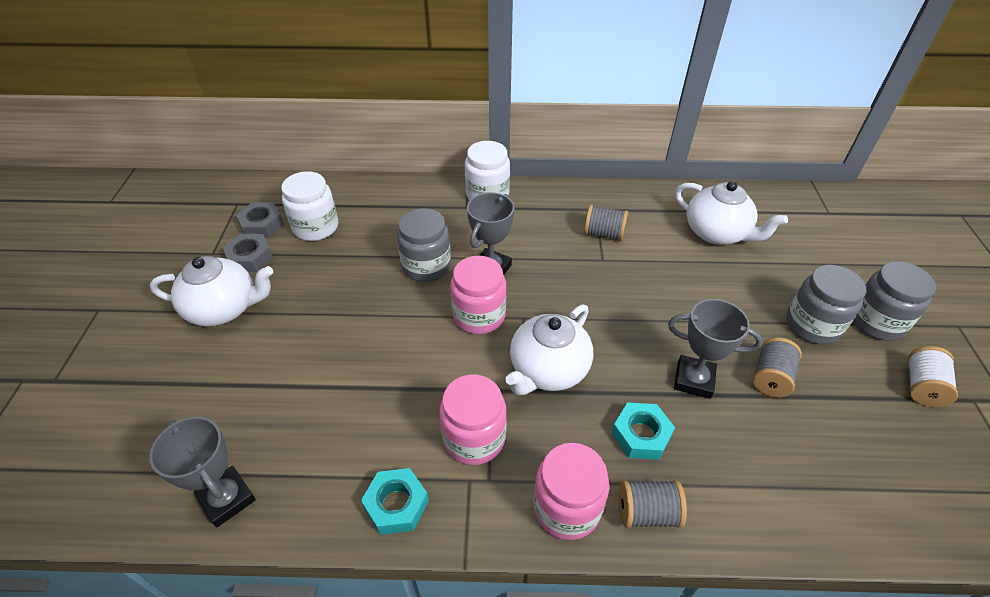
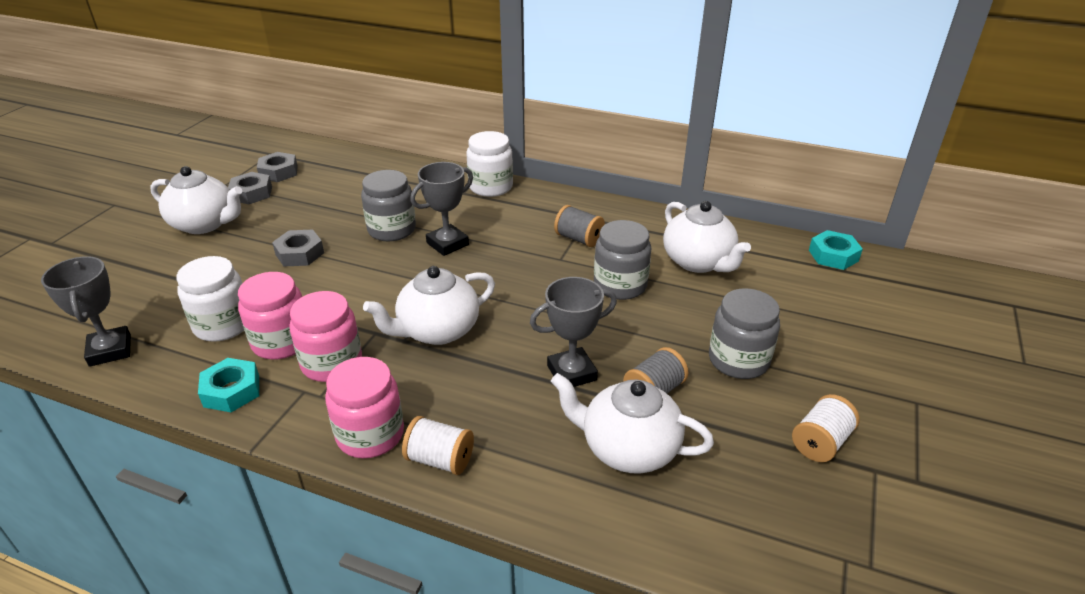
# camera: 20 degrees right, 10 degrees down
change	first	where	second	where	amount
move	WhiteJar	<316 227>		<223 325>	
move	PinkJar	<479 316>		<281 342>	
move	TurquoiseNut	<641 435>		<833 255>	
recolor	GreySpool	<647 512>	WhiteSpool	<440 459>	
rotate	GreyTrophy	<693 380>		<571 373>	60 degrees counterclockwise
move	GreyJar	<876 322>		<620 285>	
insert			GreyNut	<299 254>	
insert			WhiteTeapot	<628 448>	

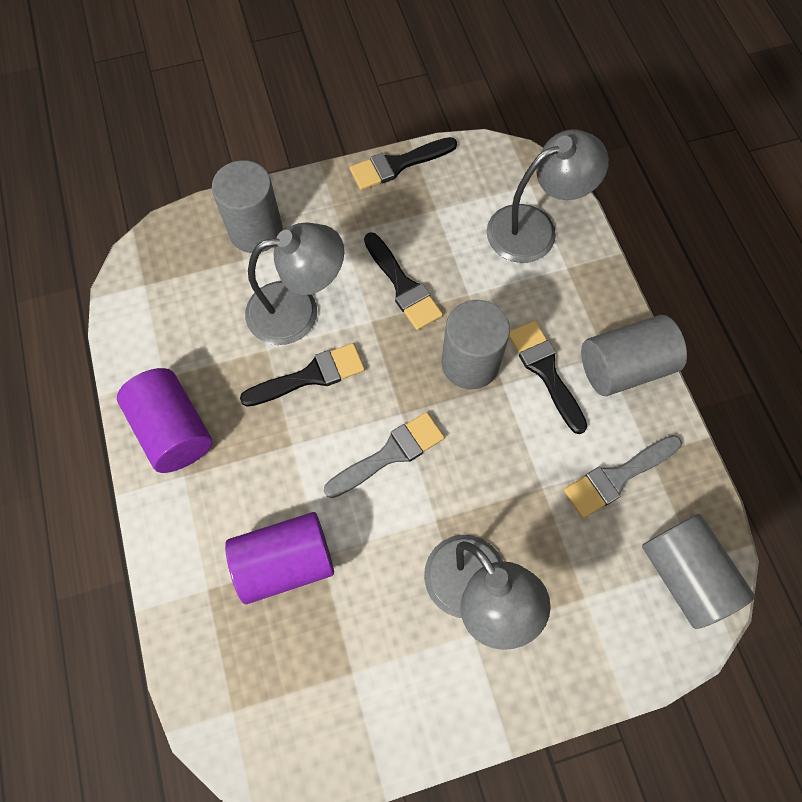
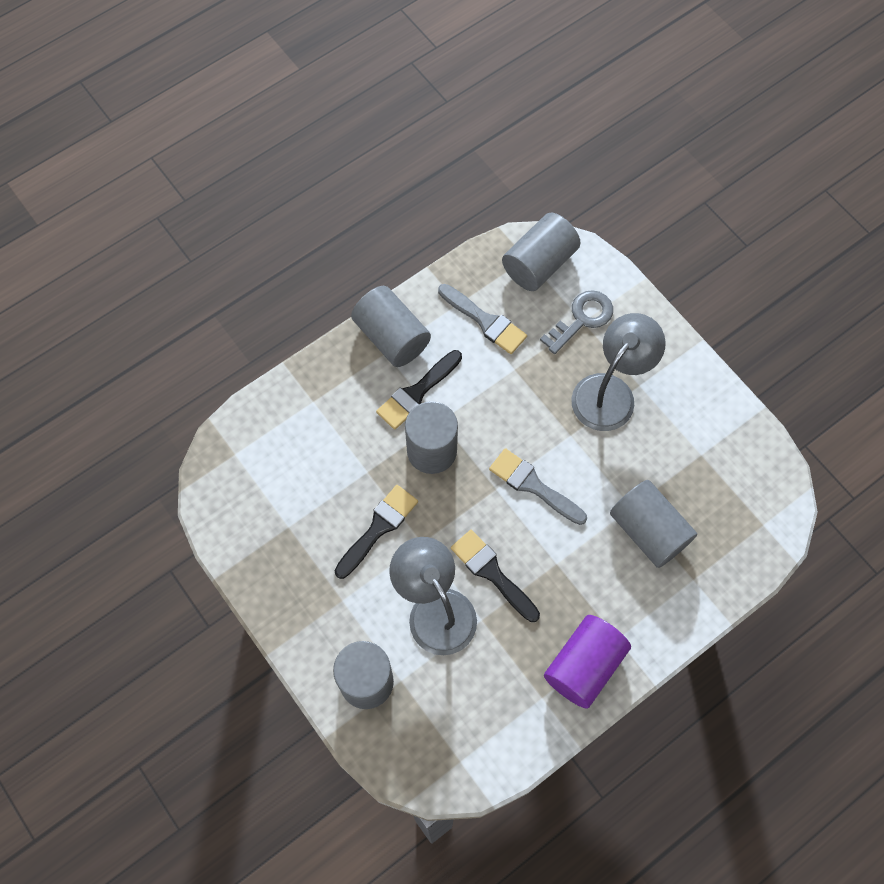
# camera: 110 degrees left, 0 degrees up
change	first	where	second	where	amount
recolor	PurpleCylinder	<285 562>	GreyCylinder	<648 531>	
delete	BlackBrush	<397 165>			
delete	GreyLamp	<534 228>			
insert			GreyKey	<582 319>	

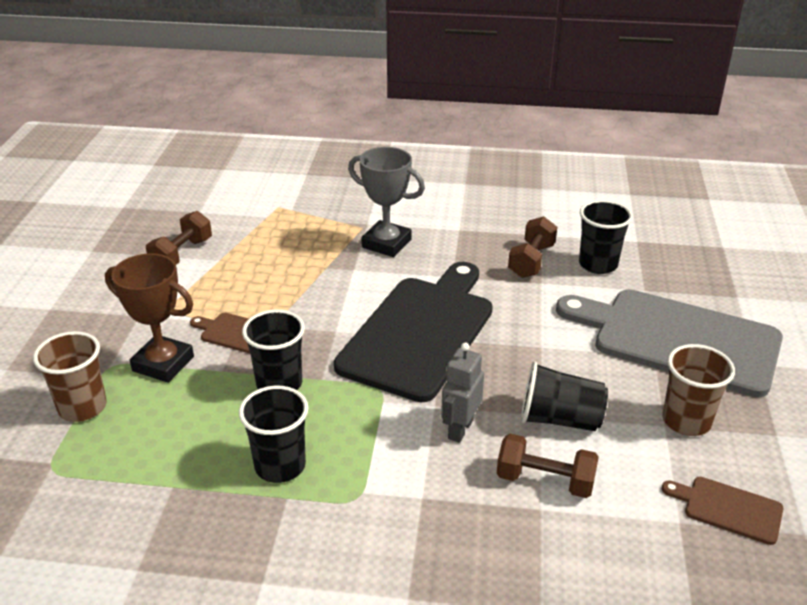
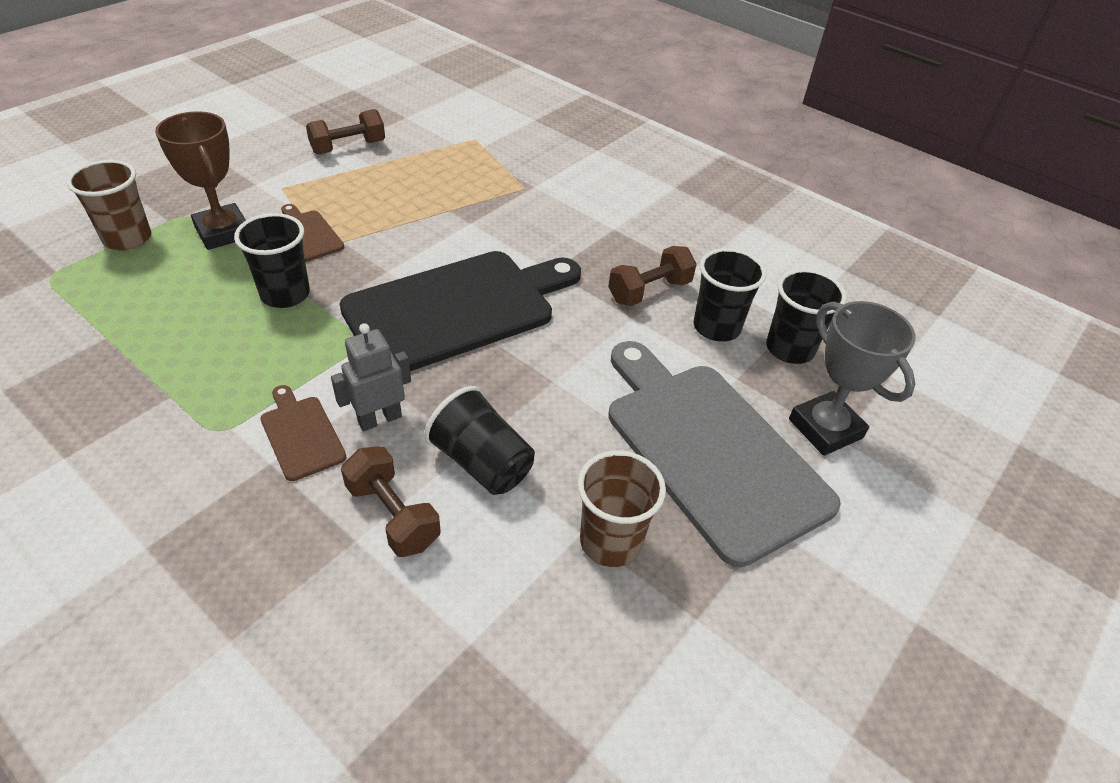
# camera: 30 degrees right, 10 degrees up
change	first	where	second	where	amount
move	BlackCup	<280 466>		<789 349>	
move	GreyTrophy	<386 243>		<825 428>	
move	BrownCuttingBoard	<728 509>		<301 434>	

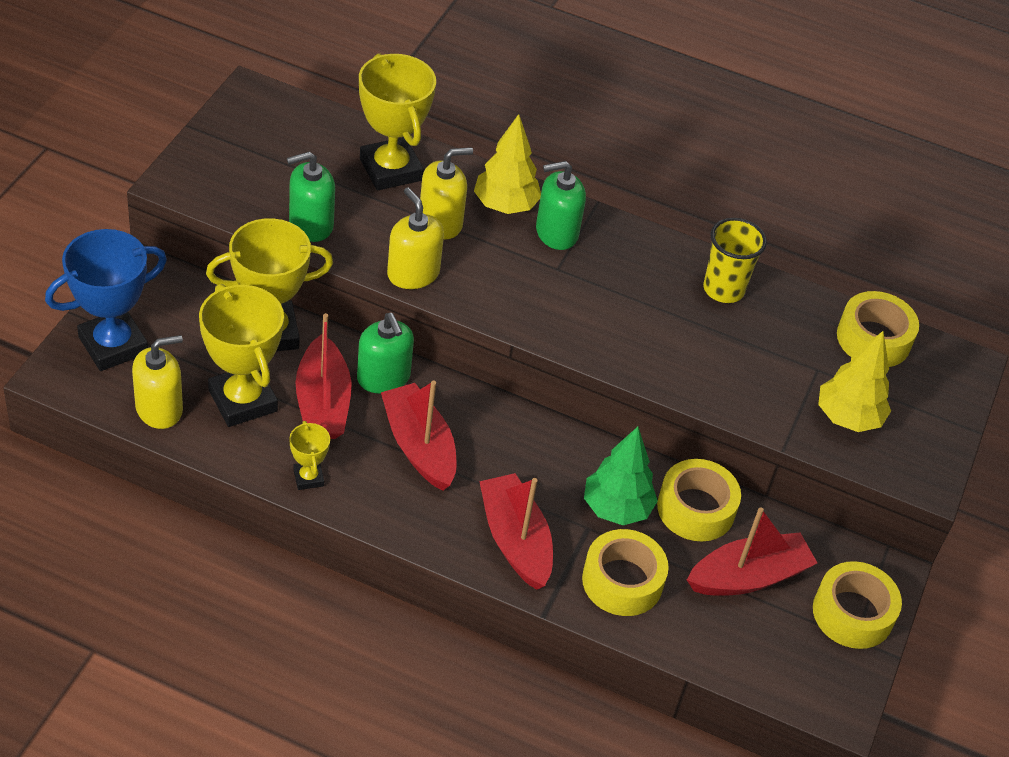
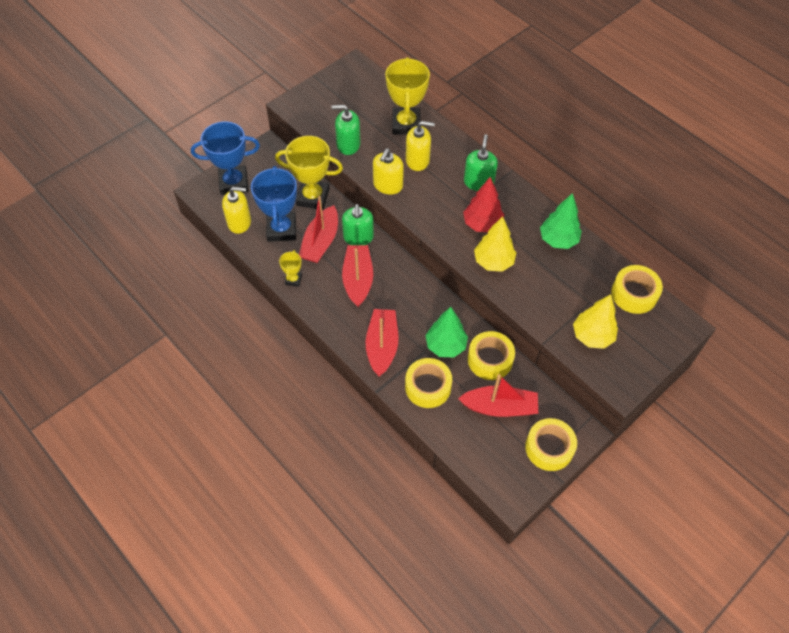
# camera: 30 degrees right, 10 degrees up
change	first	where	second	where	amount
recolor	YellowTrophy	<242 400>	BlueTrophy	<281 229>	
rotate	YellowSoapDispenser	<413 273>		<388 185>	150 degrees counterclockwise
move	YellowTree	<505 205>		<493 262>	
rotate	GreenSoapDispenser	<556 232>		<478 182>	90 degrees clockwise
replace	YellowCup	<723 289>	GreenTree	<558 240>	
insert			RedTree	<482 224>	

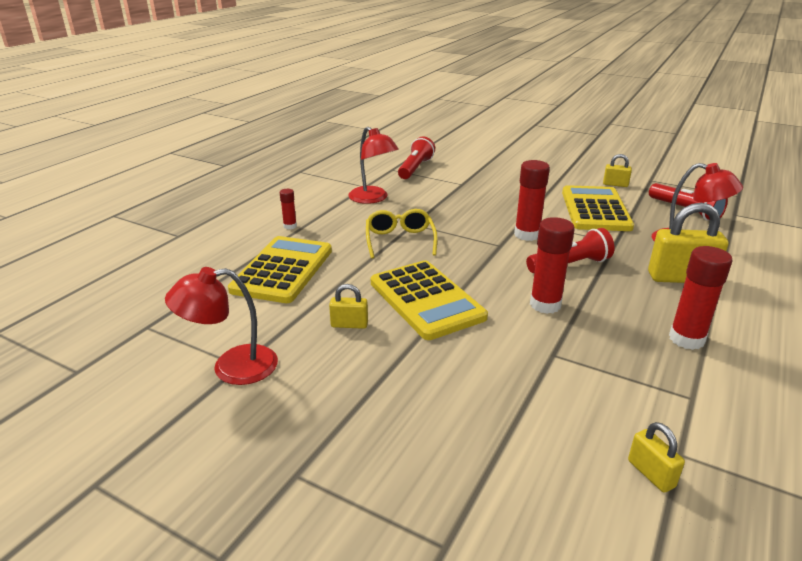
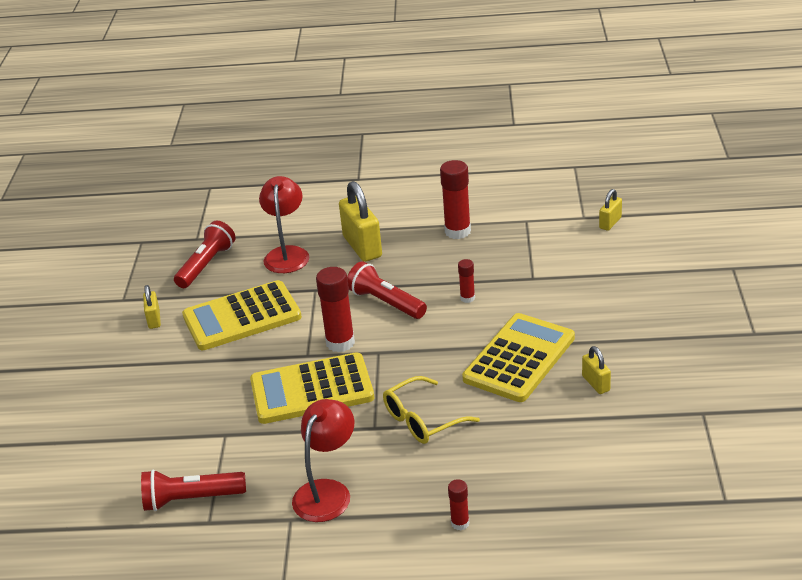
# camera: 115 degrees left, 5 degrees up
change	first	where	second	where	amount
delete	RedLamp	<231 367>			
move	YellowCalculator	<283 270>		<312 390>	
resize	RedGlueStick	<545 305>		<467 298>	x0.53

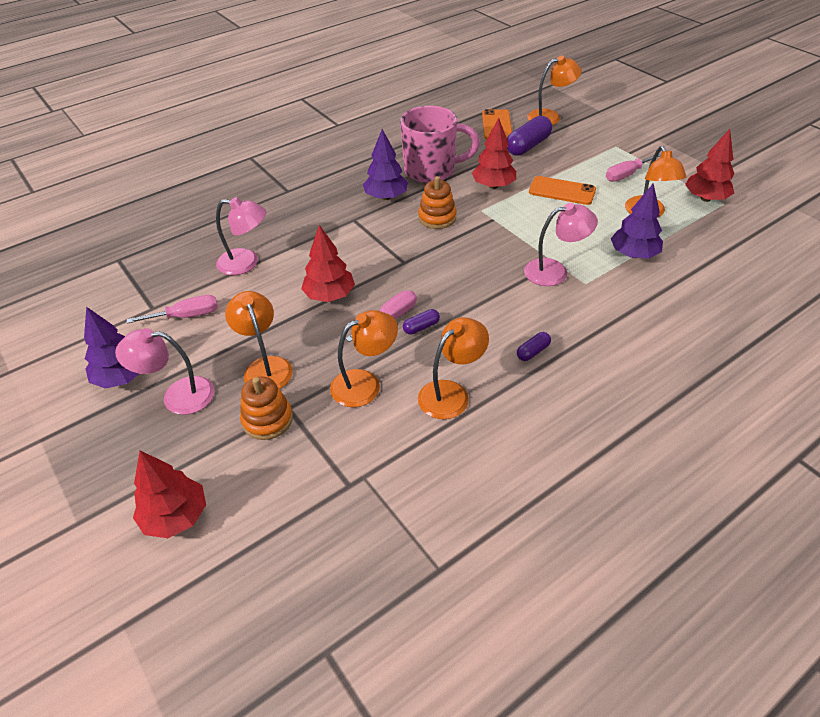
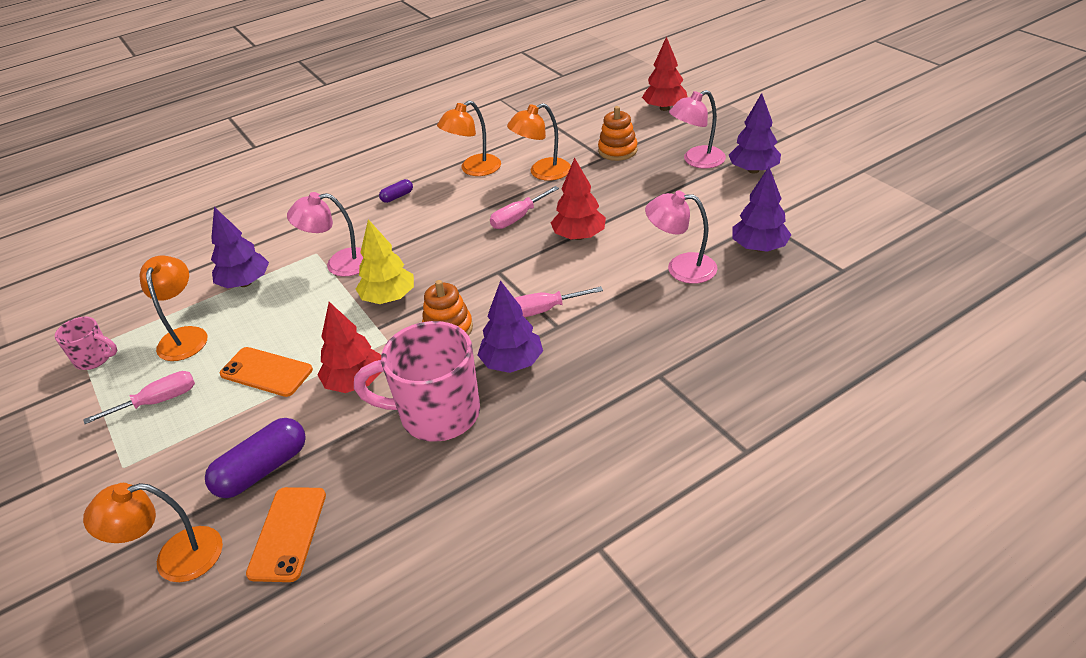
# camera: 175 degrees left, 5 degrees down
change	first	where	second	where	amount
rotate	PinkLamp	<178 396>		<696 161>	150 degrees clockwise
move	PinkScrewdriver	<186 316>		<543 310>	
delete	OrangeLamp	<265 367>			
delete	PurpleCapsule	<421 327>			
replace	RedTree	<705 198>	PinkMug	<95 358>	
insert			YellowTree	<388 298>	
insert			PurpleTree	<759 247>	

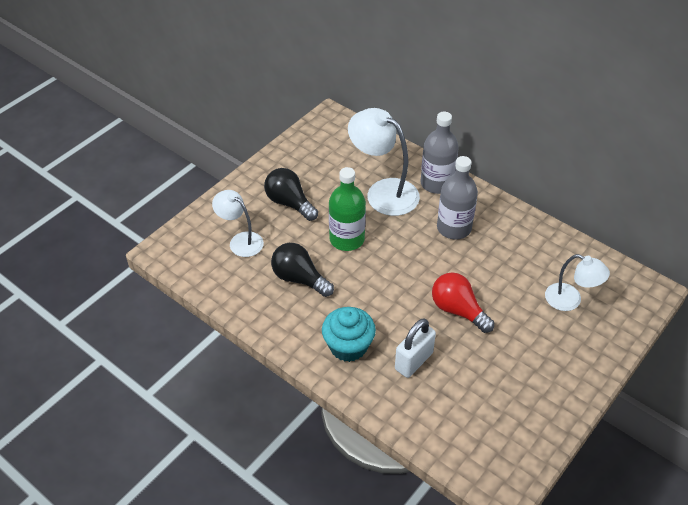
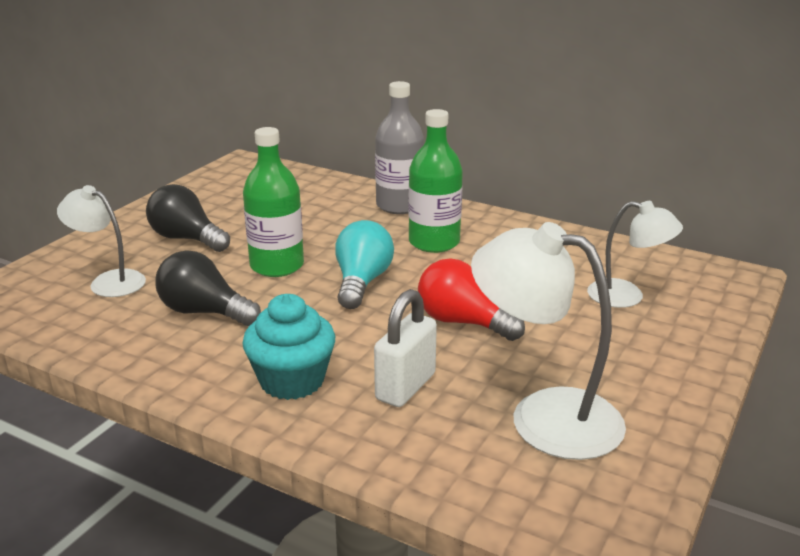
# camera: 10 degrees left, 20 degrees down
change	first	where	second	where	amount
move	WhiteLamp	<383 192>		<544 416>	
recolor	GreyBottle	<454 228>	GreenBottle	<434 242>	
insert			TurquoiseLightBulb	<362 282>	

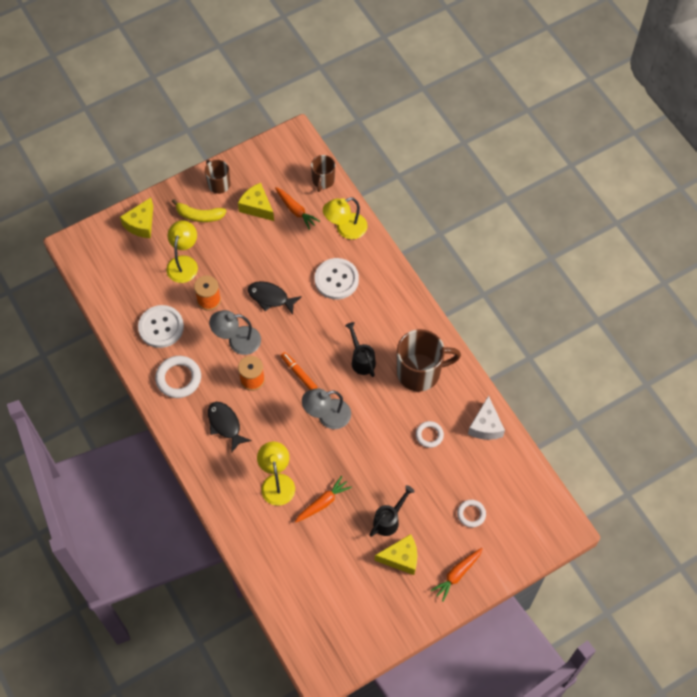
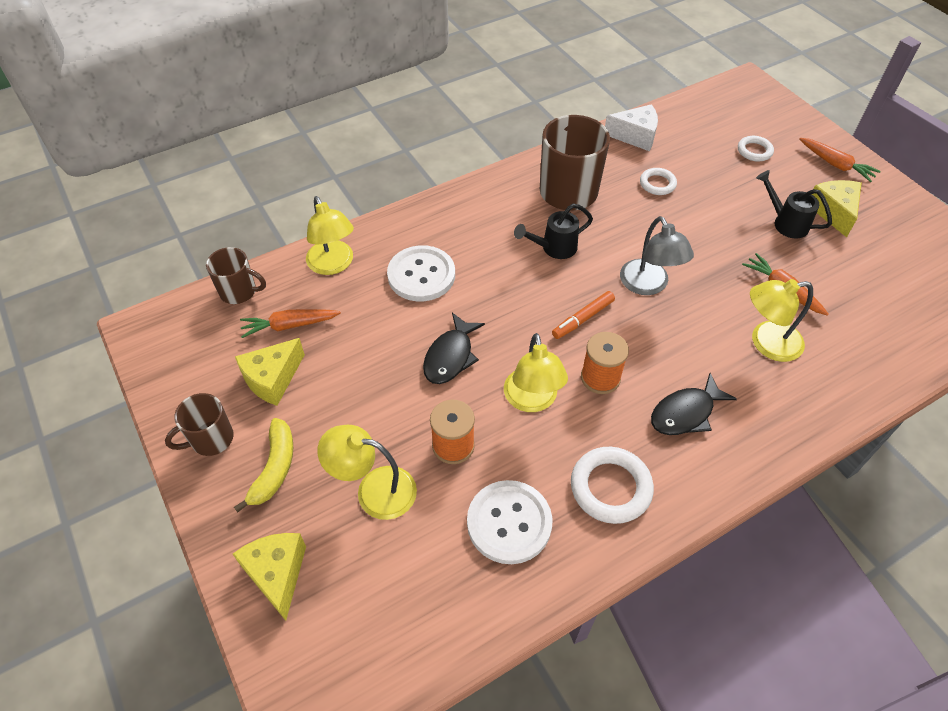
# camera: 90 degrees left, 10 degrees down
change	first	where	second	where	amount
rotate	YellowCheese	<141 224>		<277 574>	135 degrees counterclockwise
recolor	GreyLamp	<237 341>	YellowLamp	<532 400>	
rotate	OrangeCarrot	<296 210>		<289 325>	150 degrees counterclockwise

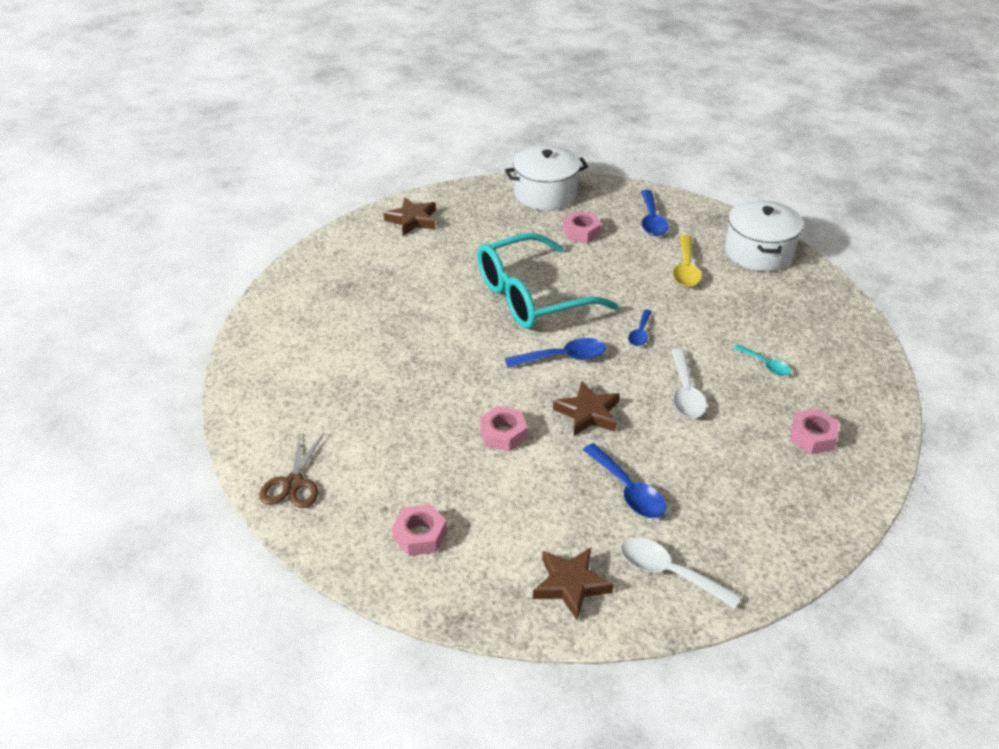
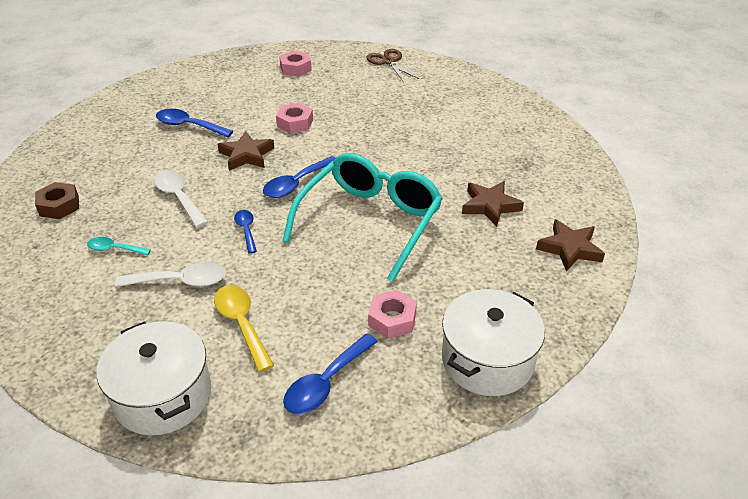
# camera: 145 degrees right, 0 degrees up
change	first	where	second	where	amount
move	BrownStar	<570 585>		<490 206>	
move	WhiteSpoon	<669 572>		<180 281>	
rotate	BlueSpoon	<651 220>		<326 382>	105 degrees counterclockwise
recolor	PinkNut	<812 437>	BrownNut	<59 206>	

